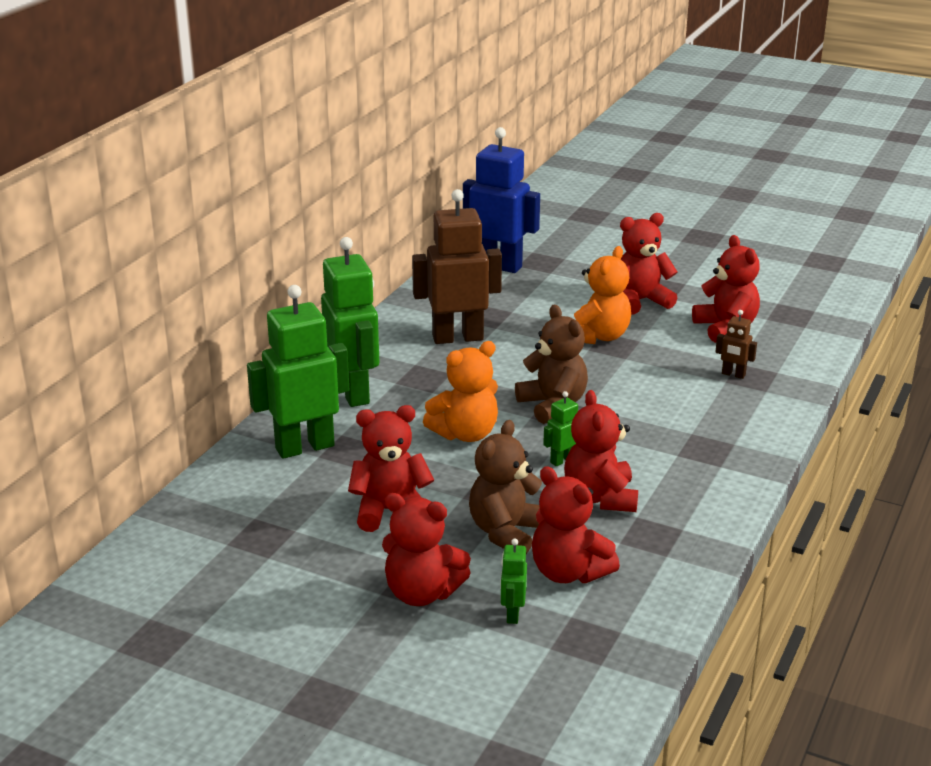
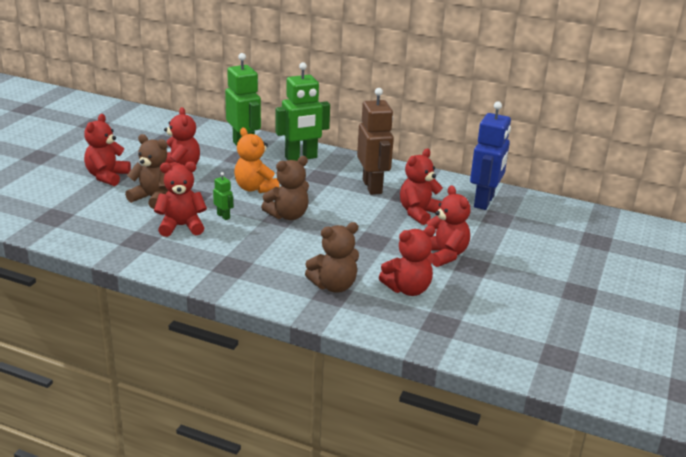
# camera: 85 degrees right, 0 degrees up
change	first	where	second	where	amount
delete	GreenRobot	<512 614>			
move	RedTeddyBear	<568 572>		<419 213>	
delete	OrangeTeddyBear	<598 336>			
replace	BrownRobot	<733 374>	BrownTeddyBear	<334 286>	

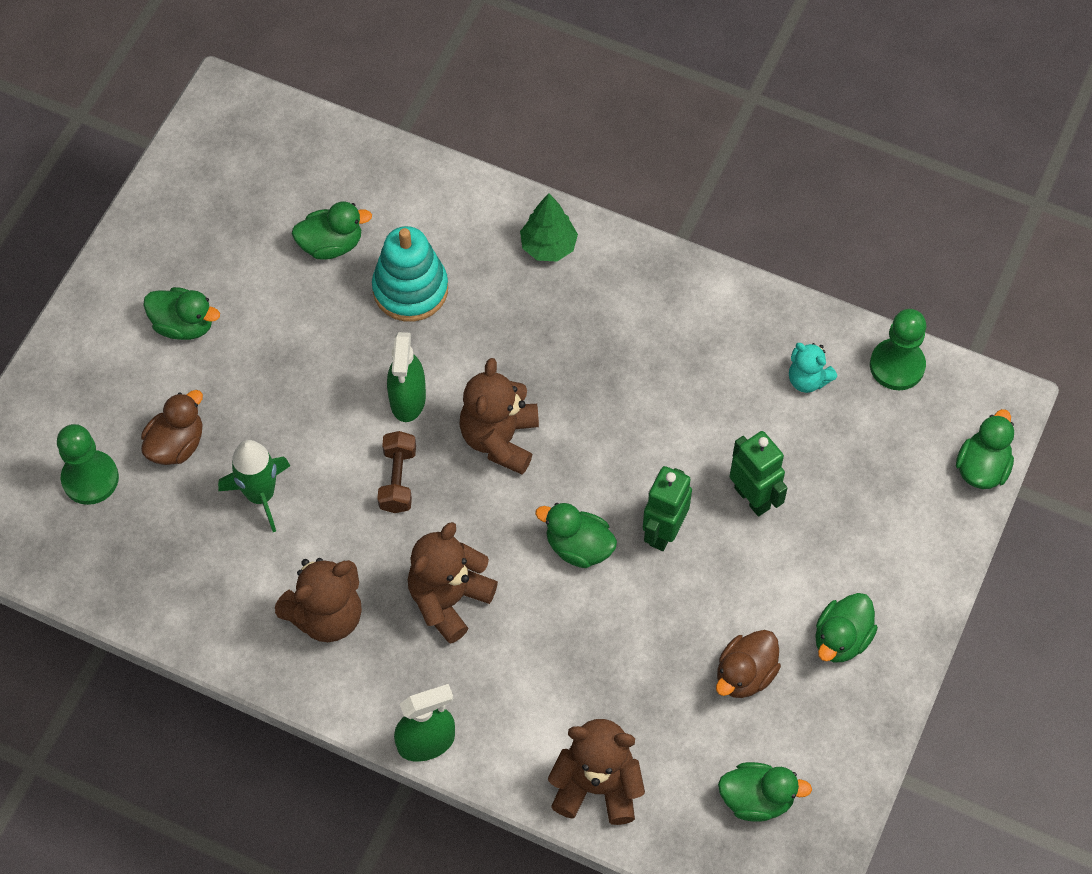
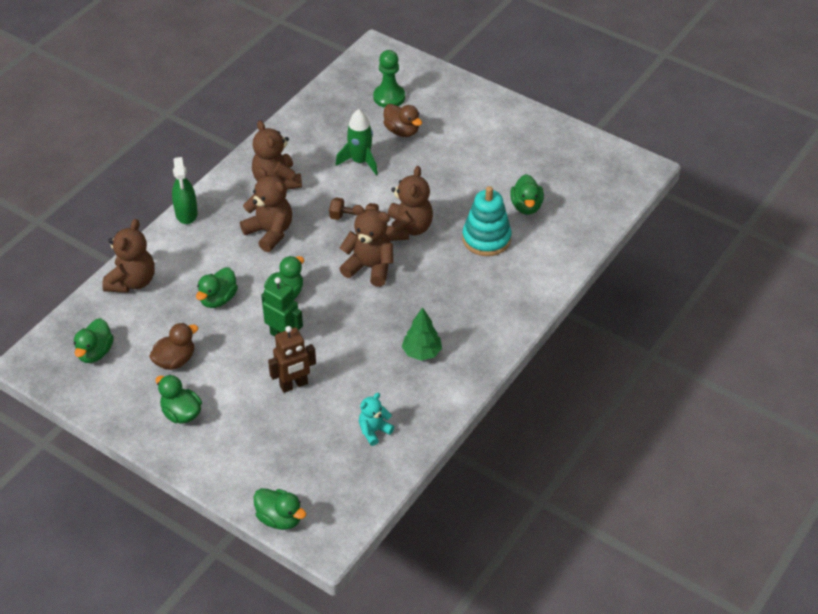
# camera: 100 degrees right, 15 degrees down
change	first	where	second	where	amount
move	GreenDuck	<184 325>		<218 299>	
replace	GreenSprayBottle	<407 399>	BrownTeddyBear	<408 229>	
move	GreenTree	<548 246>		<421 352>	
rotate	BrownDuck	<745 674>		<175 360>	90 degrees clockwise
recolor	GreenRobot	<752 498>	BrownRobot	<294 385>	
delete	GreenPawn	<897 366>			

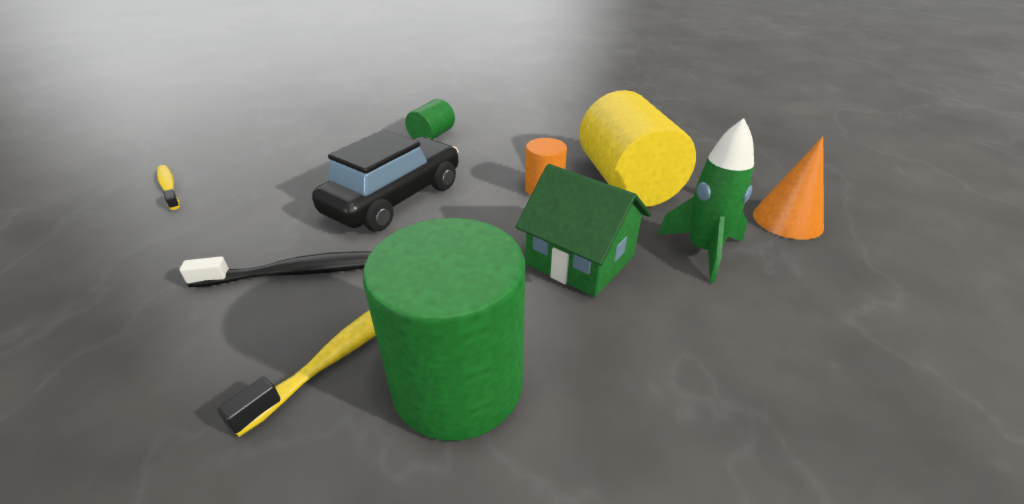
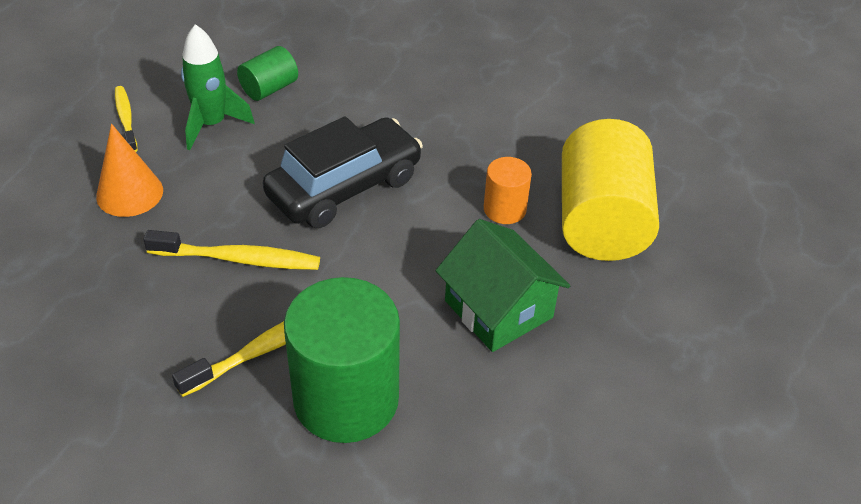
# camera: 15 degrees right, 10 degrees up
change	first	where	second	where	amount
recolor	BlackToothbrush	<298 272>	YellowToothbrush	<238 259>	
move	GreenCylinder	<432 136>		<269 88>	
move	GreenRocket	<703 250>		<212 124>	
move	OrangeCone	<787 220>		<129 193>	

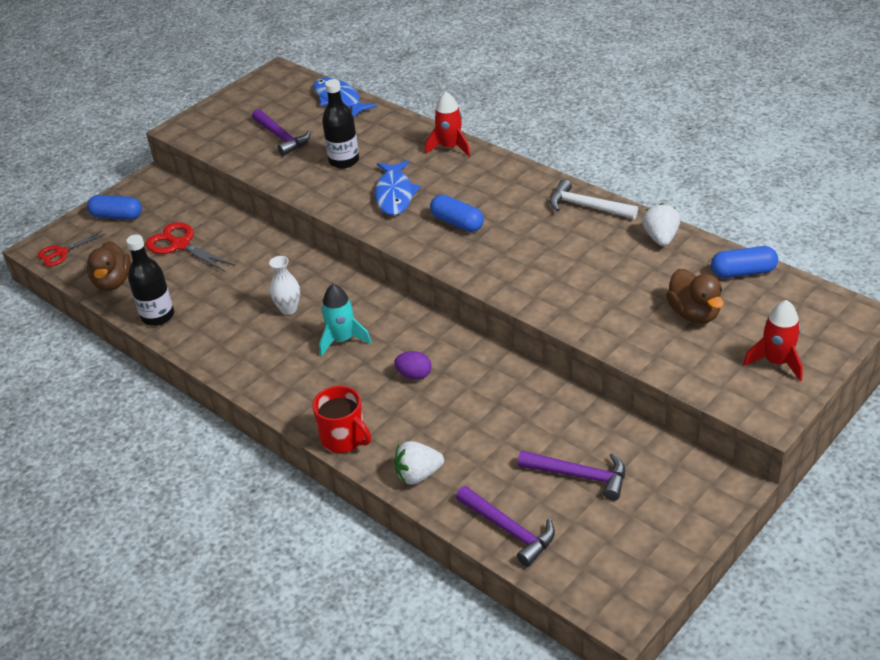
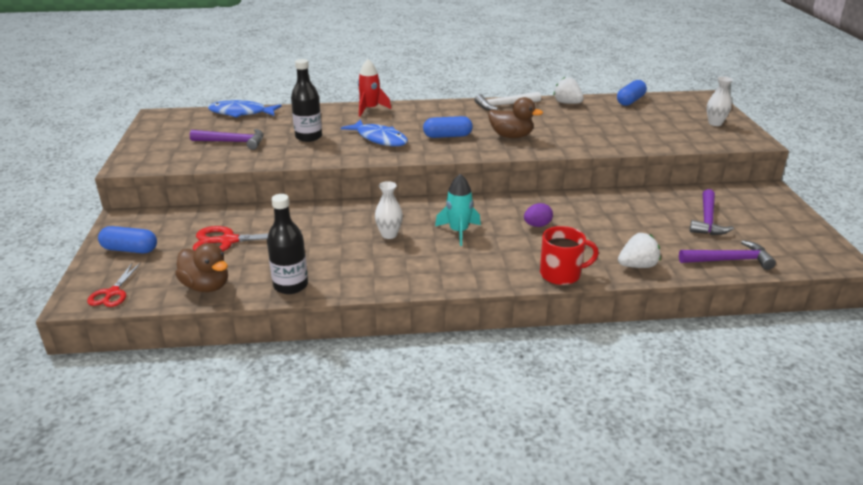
# camera: 50 degrees left, 10 degrees down
change	first	where	second	where	amount
rotate	BlueCapsule	<117 216>		<130 249>	45 degrees clockwise
rotate	WhiteStrawberry	<418 475>		<637 266>	135 degrees counterclockwise
rotate	PurpleHammer	<579 475>		<707 220>	135 degrees clockwise
move	BrownDuck	<694 313>		<511 136>	
replace	RedRocket	<776 362>	WhiteVase	<715 123>	

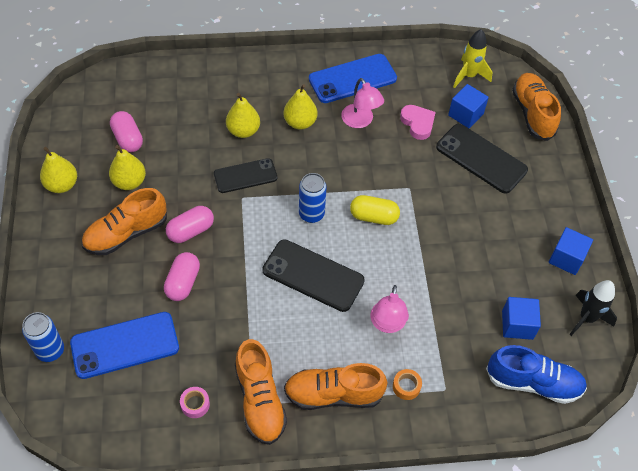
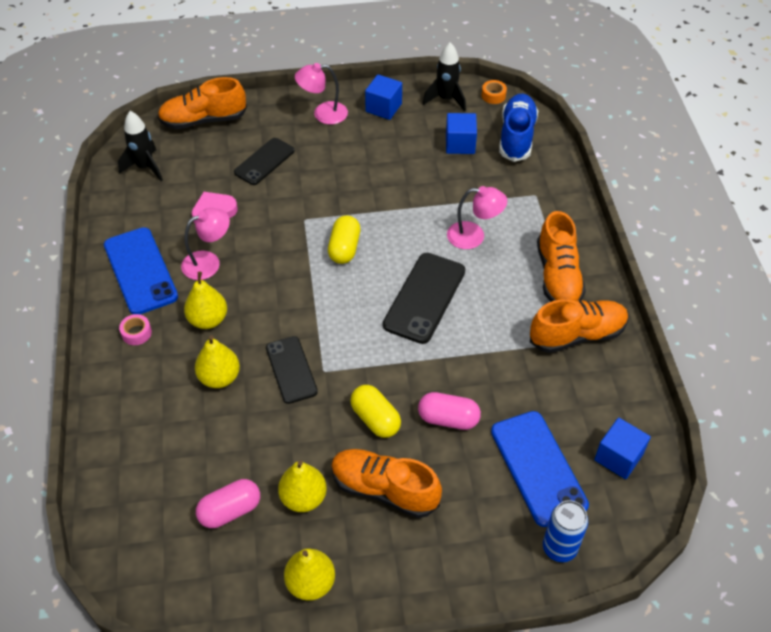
# camera: 90 degrees left, 5 degrees down
change	first	where	second	where	amount
rotate	OrangeShoe	<126 233>		<384 489>	150 degrees clockwise
recolor	PinkCapsule	<191 231>	YellowCapsule	<375 419>	
move	PinkTape	<195 404>		<136 333>	
delete	BlueCan	<311 214>			
move	OrangeTape	<406 386>		<493 95>	
resize	BlackPhone	<481 159>		<264 161>	x0.67
move	BlueCube	<465 114>		<618 457>	
recolor	YellowRocket	<469 76>	BlackRocket	<145 167>	
insert			PinkLamp	<323 114>	

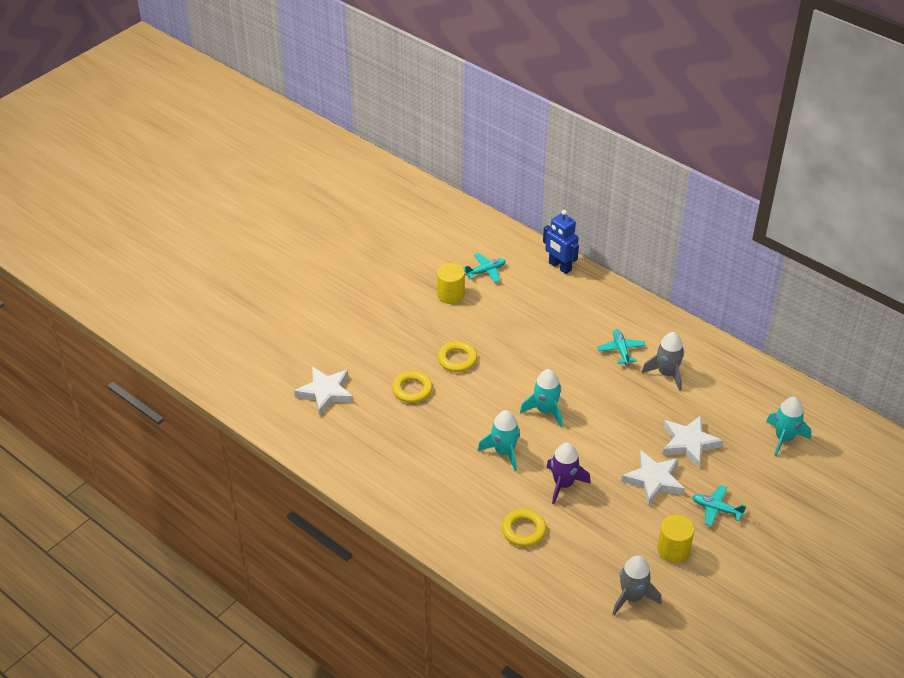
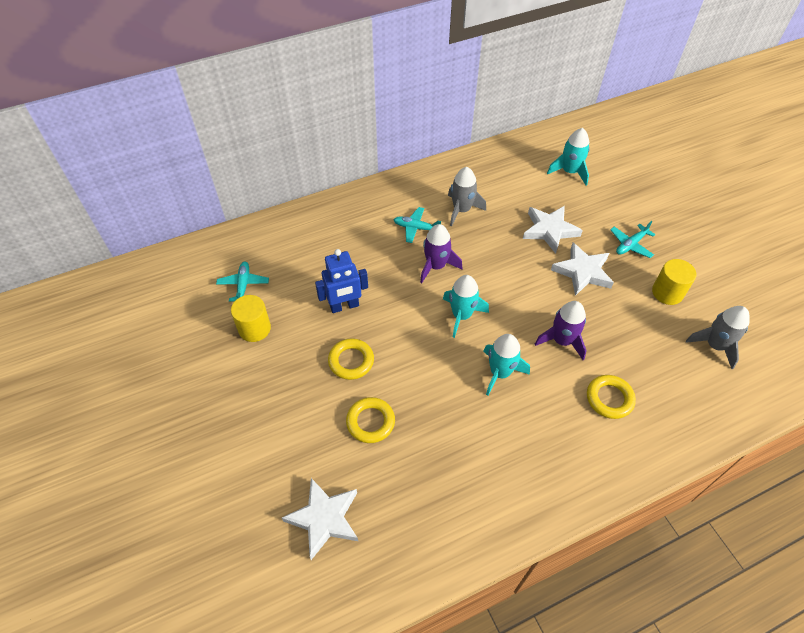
# camera: 65 degrees left, 10 degrees up
change	first	where	second	where	amount
move	BlueRobot	<559 267>		<344 306>	
insert			PurpleRocket	<436 266>	

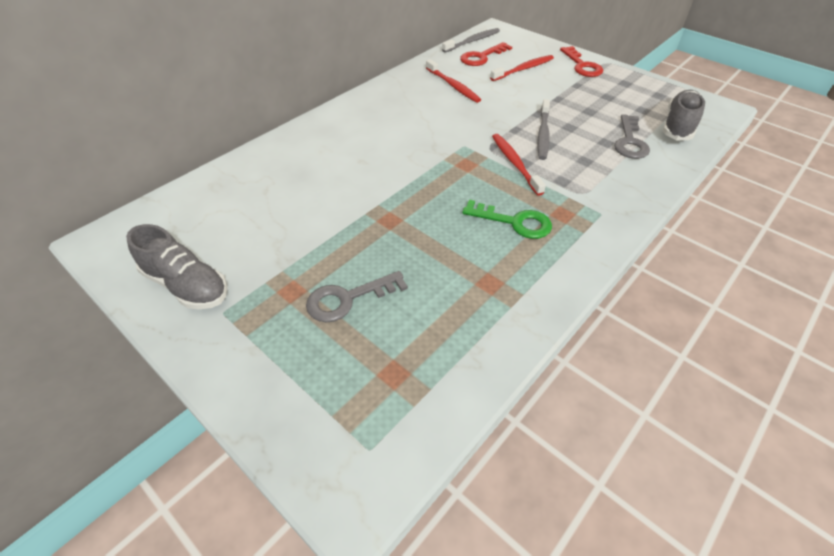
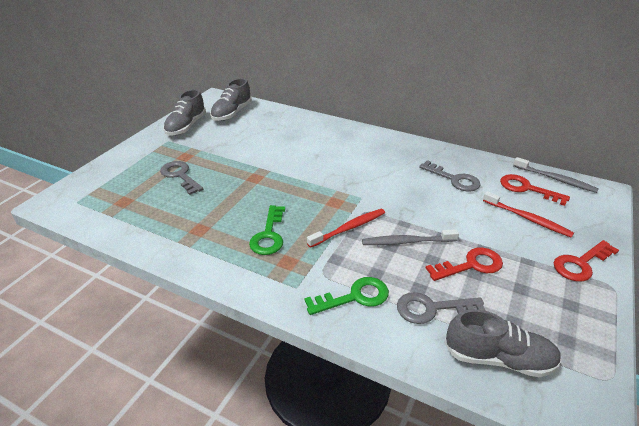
# camera: 75 degrees right, 10 degrees down
change	first	where	second	where	amount
replace	RedToothbrush	<453 86>	GreyKey	<454 179>	
insert			GreyShoe	<232 113>	
insert			GreenKey	<355 297>	
insert			RedKey	<471 265>	

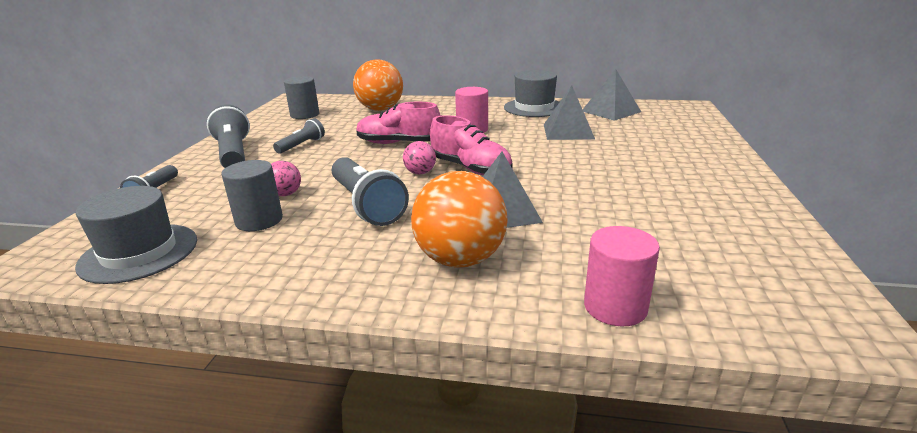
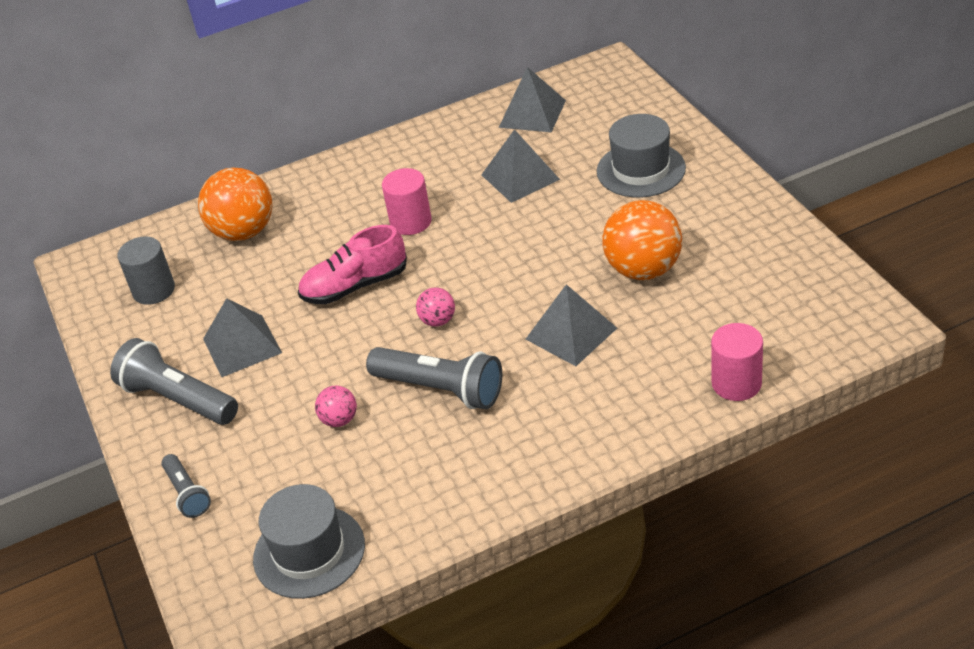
# camera: 30 degrees left, 15 degrees up
change	first	where	second	where	amount
delete	GreyCylinder	<259 220>			
replace	GreyFlashlight	<302 145>	GreyPyramid	<242 345>	
move	OrangeBall	<460 259>		<643 270>	
delete	PinkShoe	<470 168>			
move	GreyHat	<534 107>		<641 170>	

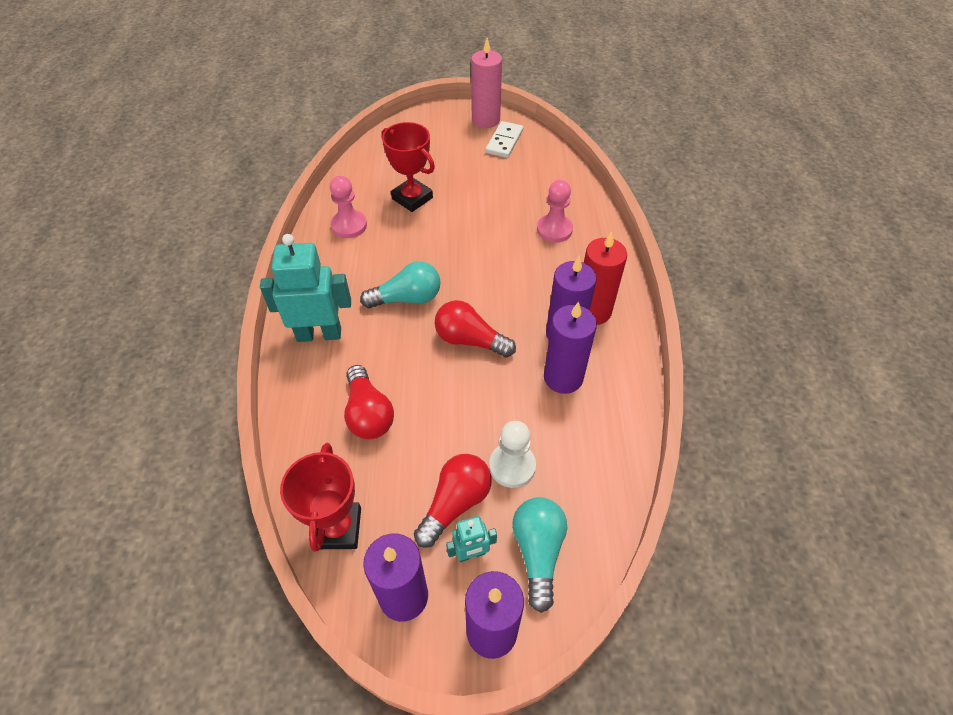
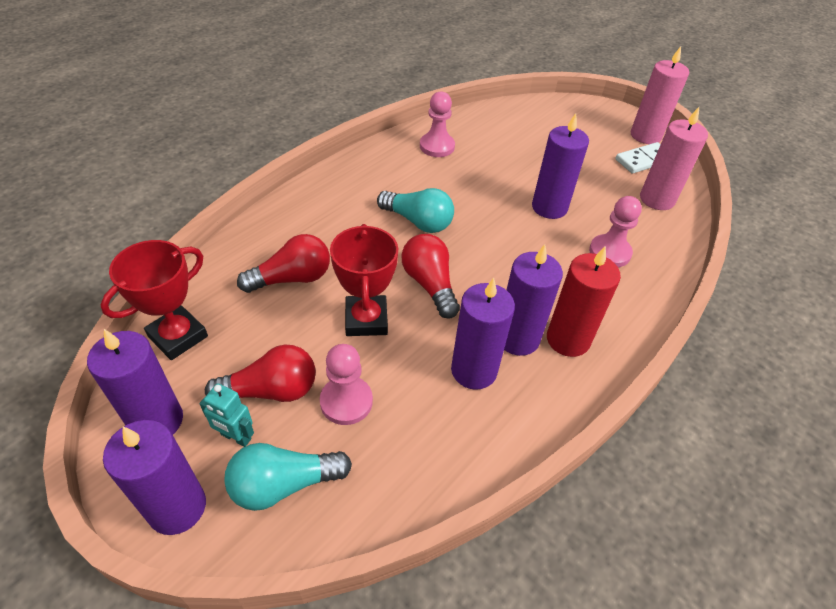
# camera: 40 degrees right, 5 degrees down
change	first	where	second	where	amount
delete	TurquoiseRobot	<319 334>			
rotate	RedLightBulb	<368 414>		<292 278>	135 degrees counterclockwise
move	RedTrophy	<412 198>		<366 320>	
recolor	WhitePawn	<512 466>	PinkPawn	<346 401>	
rotate	TurquoiseLightBulb	<538 552>		<284 484>	150 degrees counterclockwise
insert			PurpleCandle	<549 207>	
insert			PinkCandle	<657 199>	

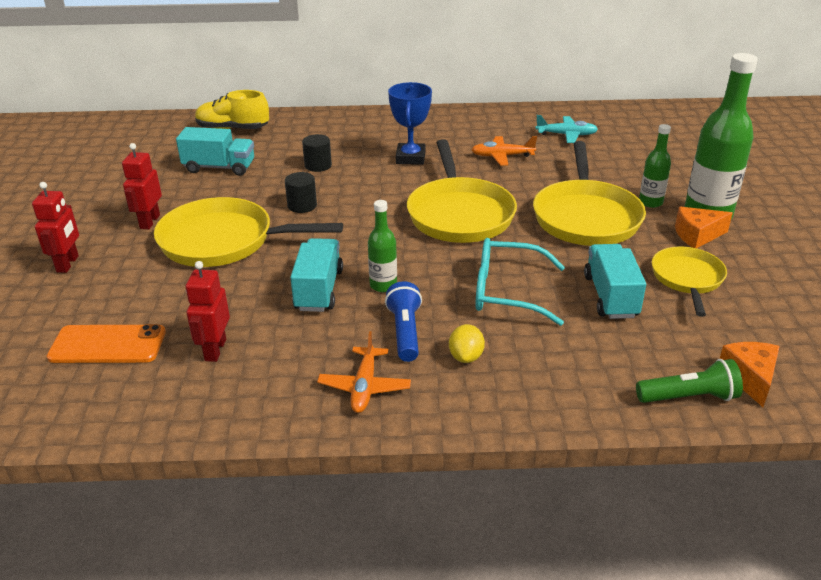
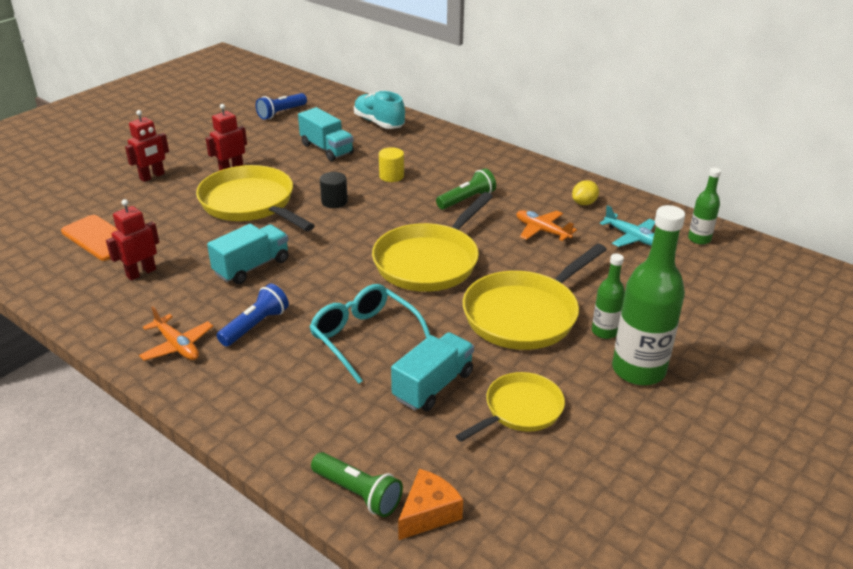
# camera: 40 degrees right, 0 degrees up
change	first	where	second	where	amount
recolor	YellowShoe	<233 129>	TurquoiseShoe	<379 123>	
recolor	BlackCylinder	<318 165>	YellowCylinder	<391 176>	
rotate	OrangePlane	<364 387>		<177 346>	90 degrees counterclockwise
move	GreenBottle	<383 285>		<699 239>	
replace	BlueTrophy	<410 158>	GreenFlashlight	<467 199>	
move	YellowLemon	<466 357>		<584 203>	
delete	OrangeCheese	<697 235>			
insert			BlueFlashlight	<281 113>	

